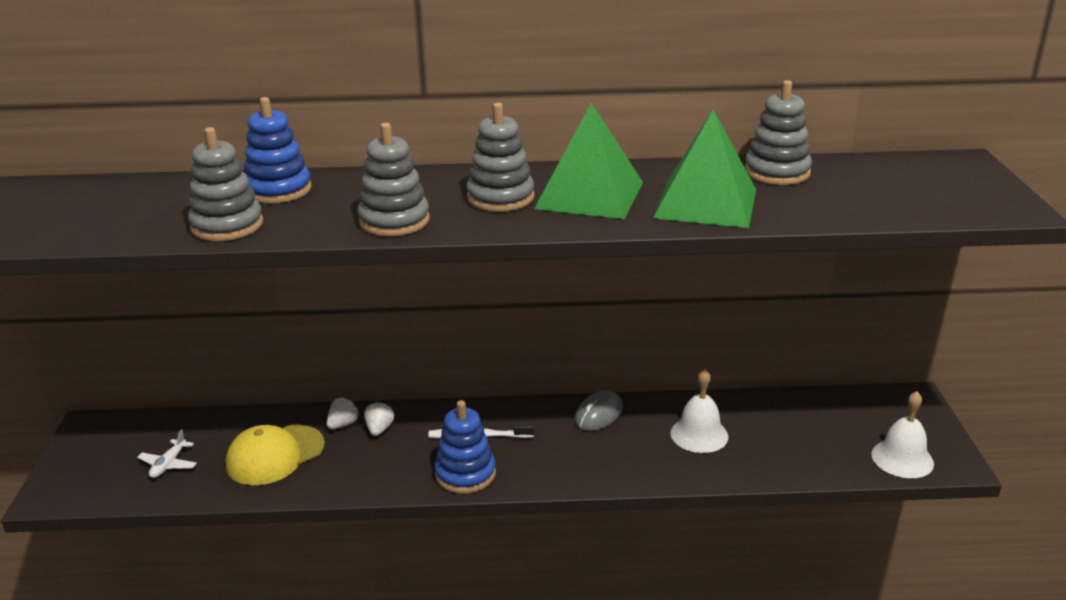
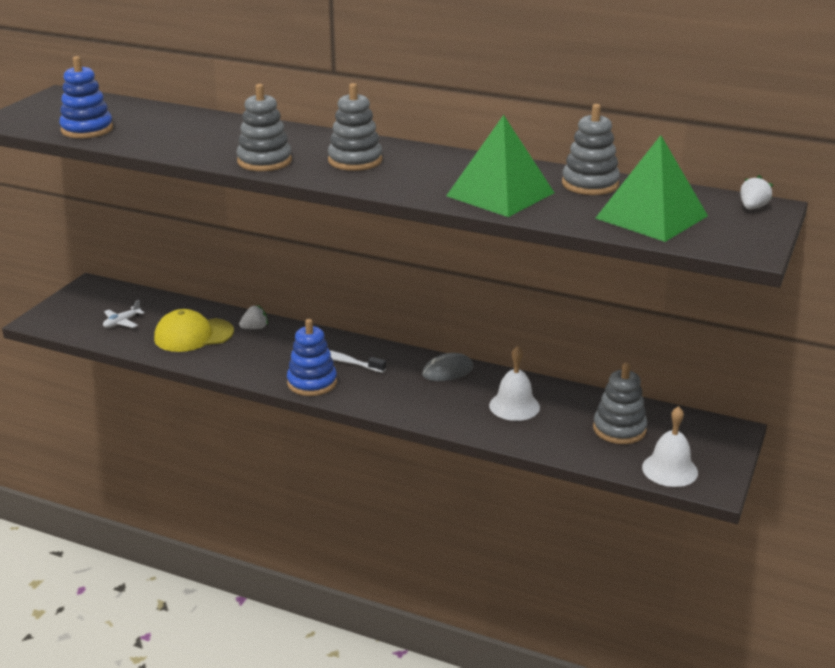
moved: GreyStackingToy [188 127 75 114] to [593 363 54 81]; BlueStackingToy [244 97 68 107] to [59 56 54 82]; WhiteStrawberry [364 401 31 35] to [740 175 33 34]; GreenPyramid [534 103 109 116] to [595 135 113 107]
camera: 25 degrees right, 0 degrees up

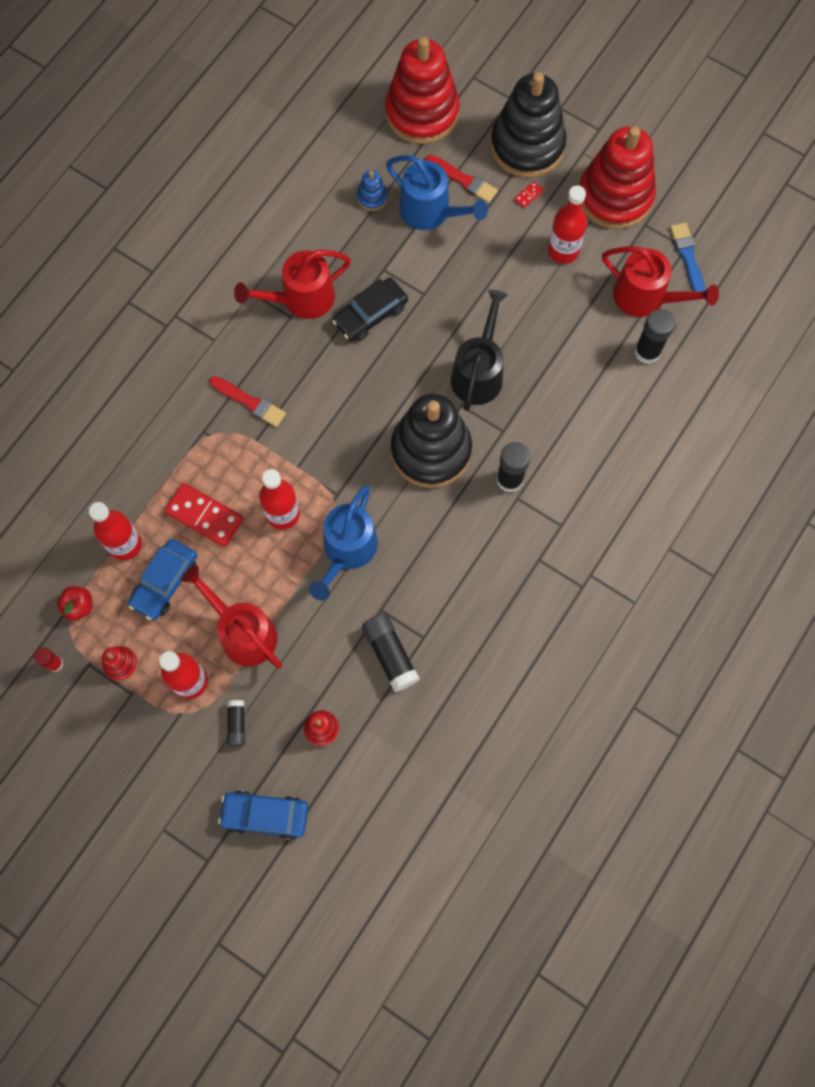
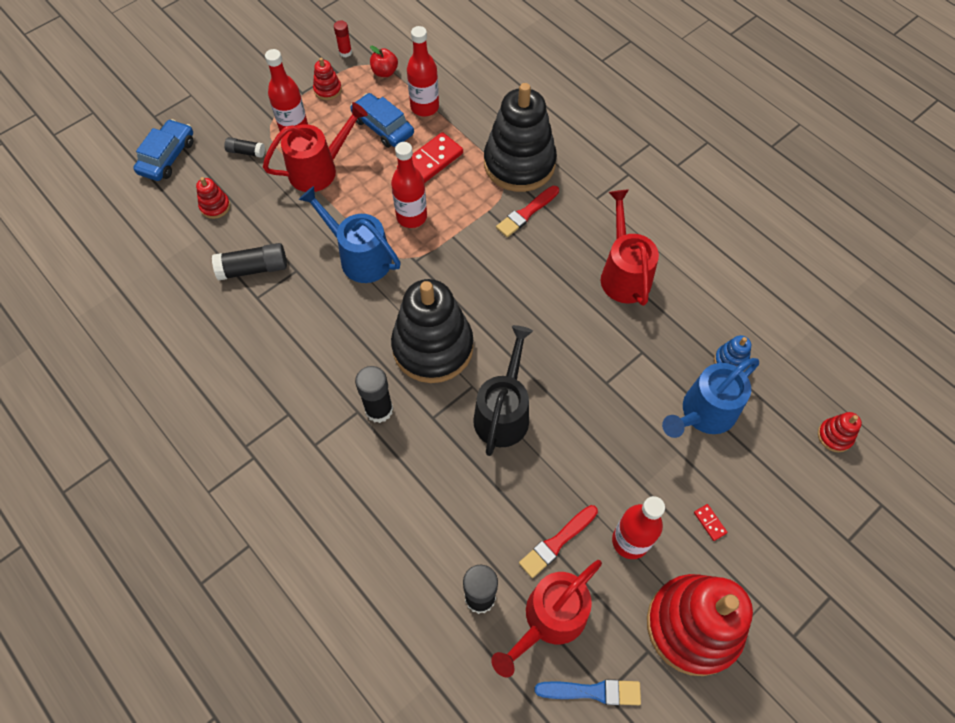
removed: BlackCar [332 278 76 63]
moved: RedBrush [426 155 72 48] to [519 505 79 73]; BlackStackingToy [491 72 76 106] to [484 83 73 109]
turned: BlackWateringCan [451 290 57 121] = [473 325 60 131] 105 degrees counterclockwise
resized: RedStackingToy [385 37 75 107] = [818 412 44 40] x0.41
camera: 105 degrees right, 10 degrees down

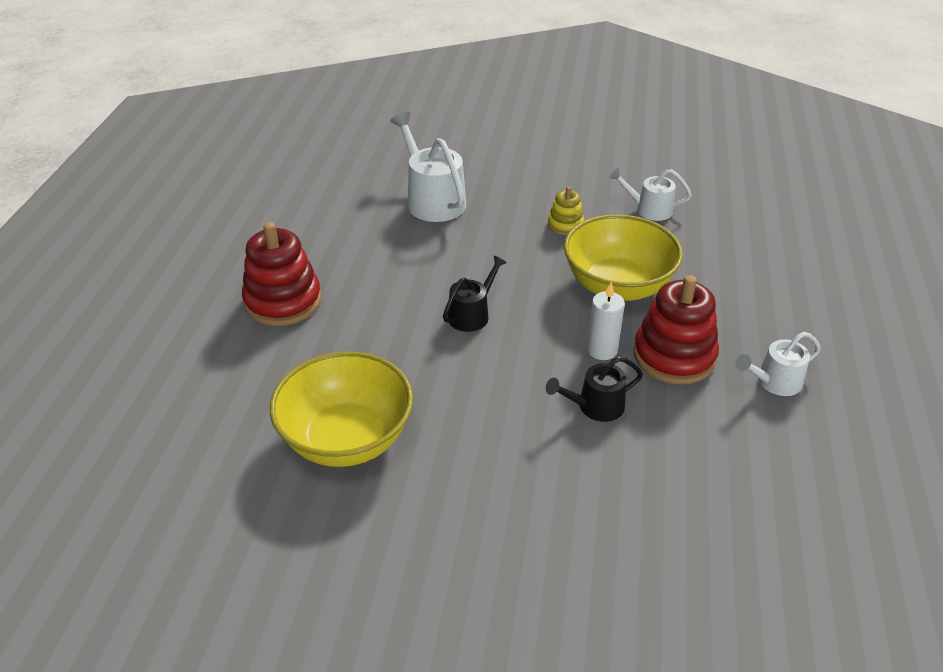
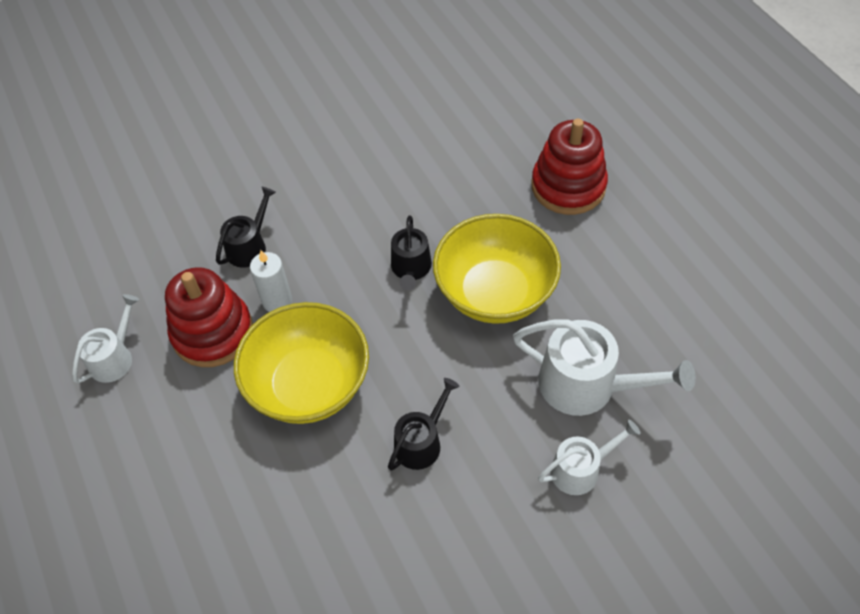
moved: YellowBowl [270 351 143 116] to [433 214 128 110]; WhiteWateringCan [609 168 83 53] to [538 419 103 76]
replaced: YellowStackingToy [548 186 36 49] to BlackWateringCan [388 378 71 93]
camera: 145 degrees right, 15 degrees up

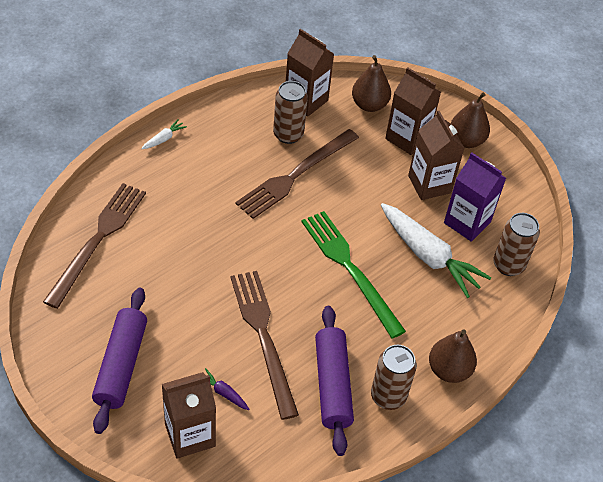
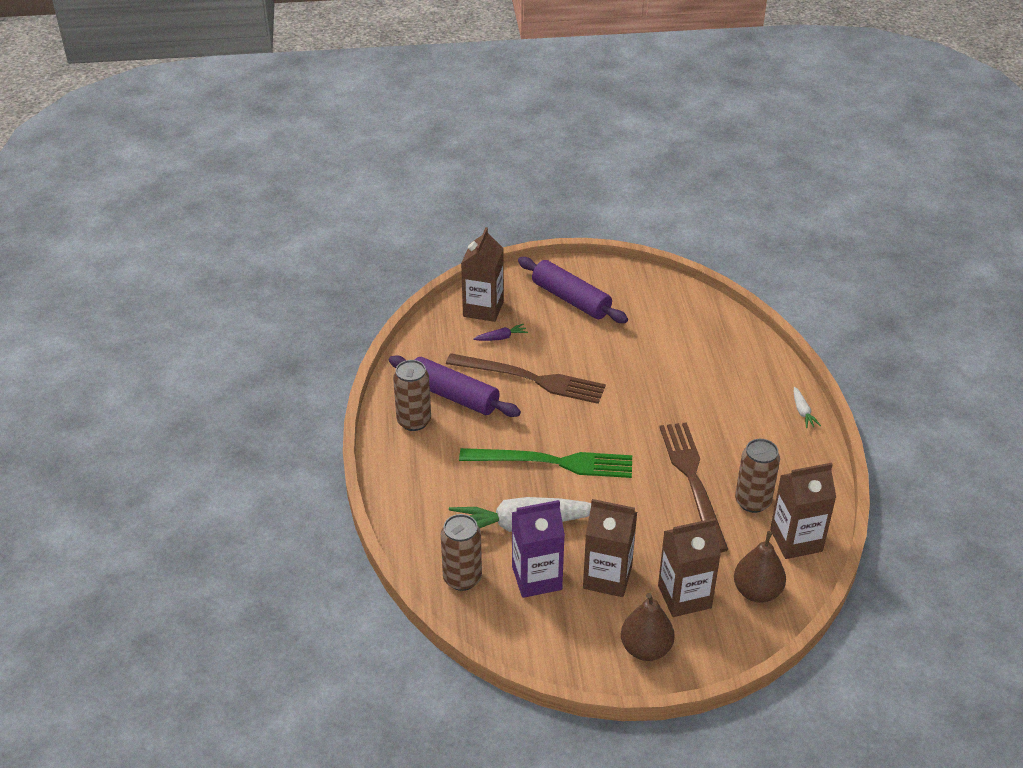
removed: BrownFork [43 183 103 126]; BrownPear [429 329 48 54]
camera: 130 degrees right, 10 degrees down

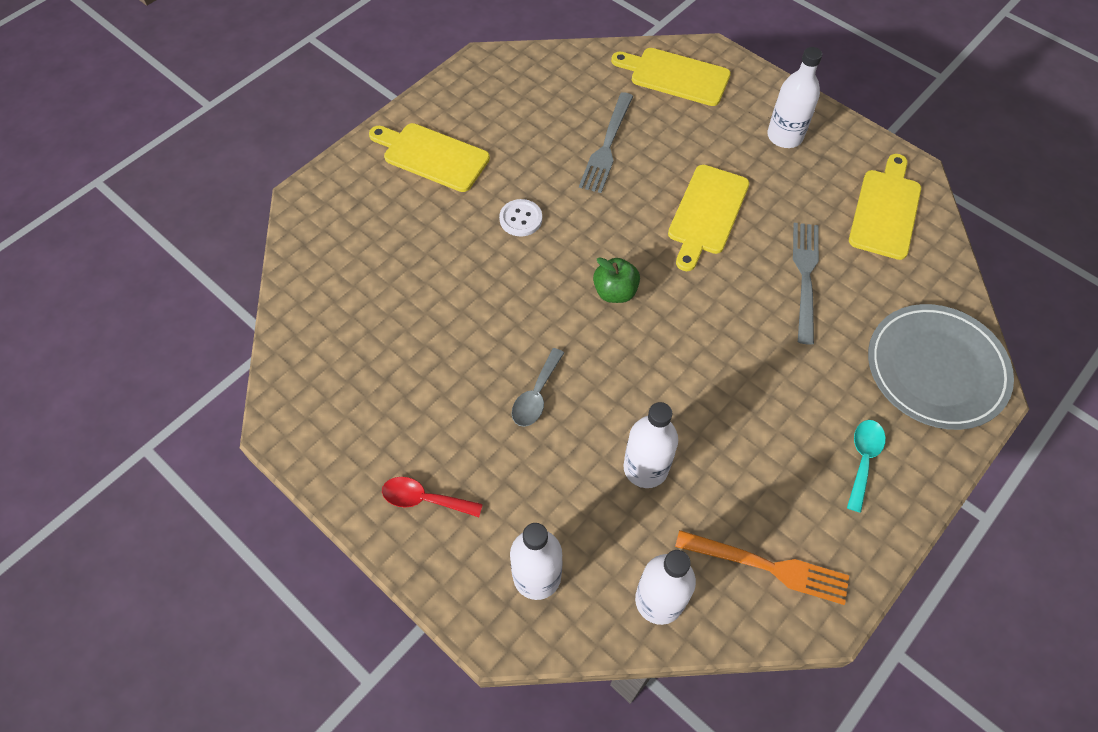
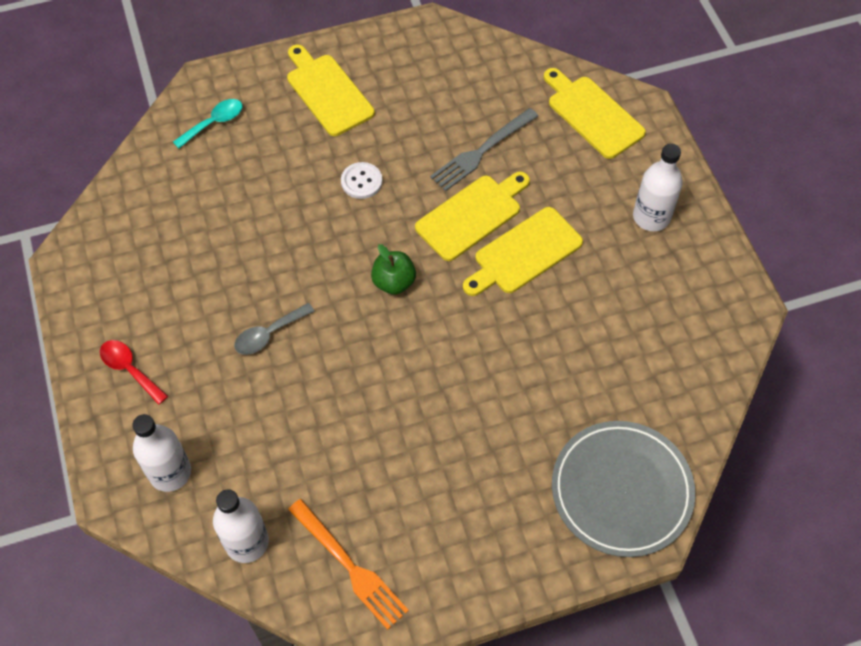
removed: WhiteBottle [623 402 55 86]; GreyFork [793 223 26 122]
moved: TurquoiseSpoon [847 420 39 93] to [173 99 69 50]; YellowCuttingBoard [849 154 72 106] to [415 171 115 90]
camera: 30 degrees right, 0 degrees up

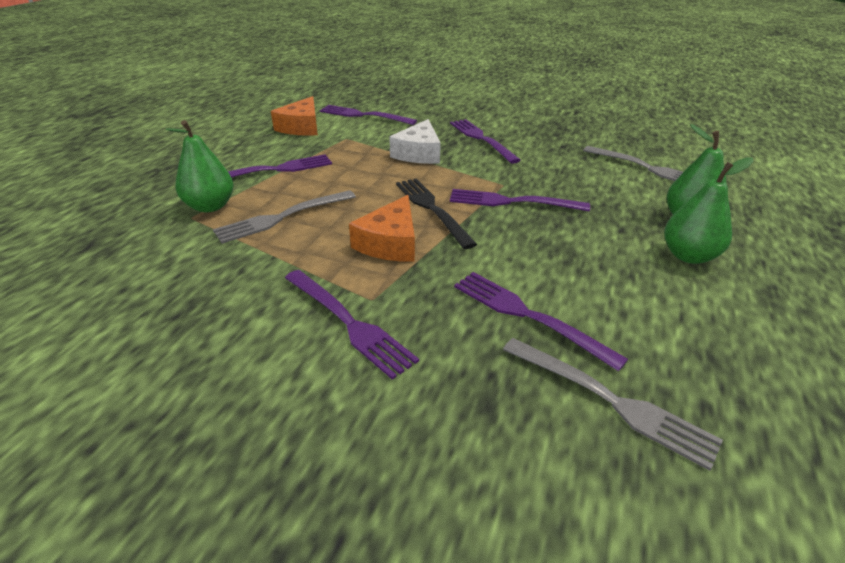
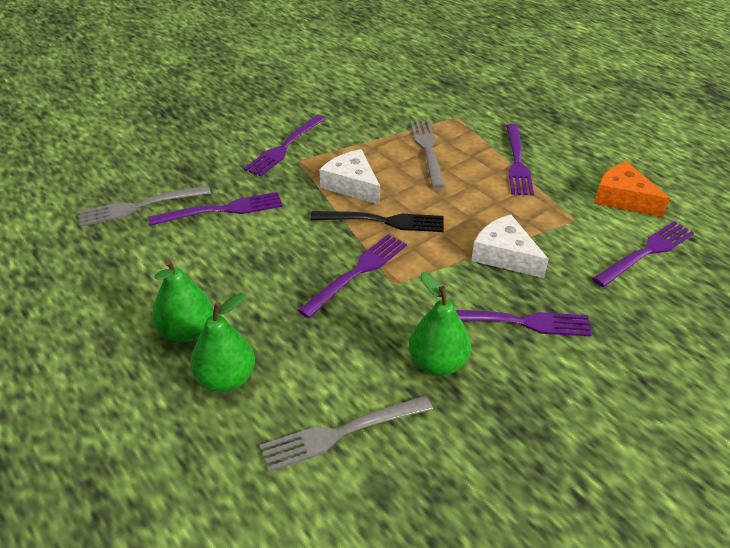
moved: GreenPear [165 120 69 92] to [409 272 62 104]
recoloured: OrangeCheese [349 195 66 67] to WhiteCheese [320 149 60 56]
turned: PurpleFork [285 270 134 110] = [244 115 82 62] 45 degrees counterclockwise
camera: 120 degrees right, 5 degrees up

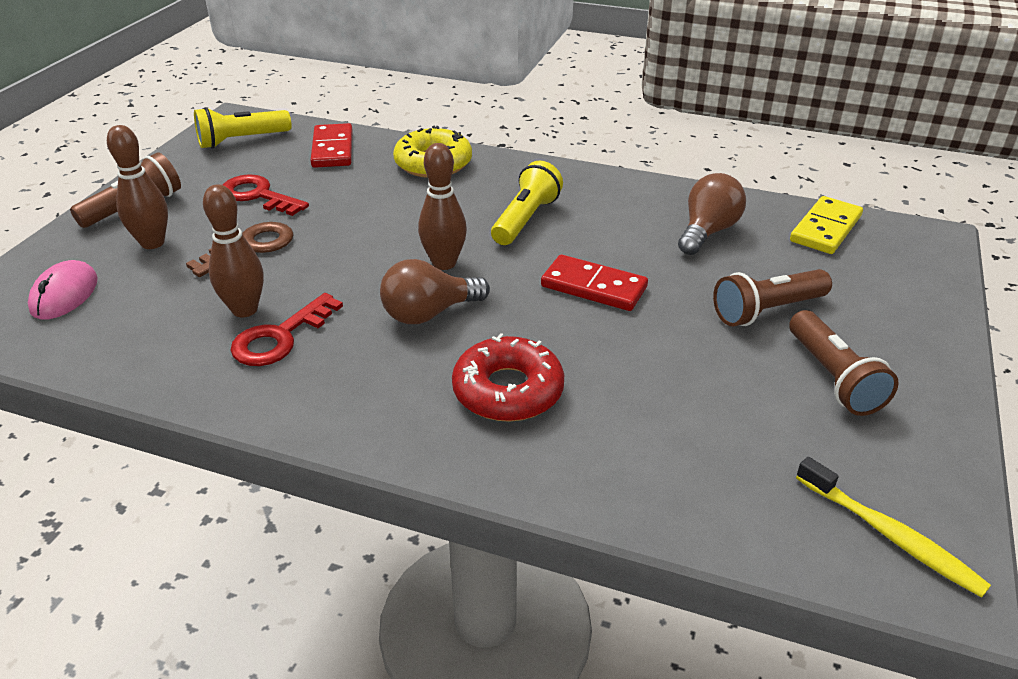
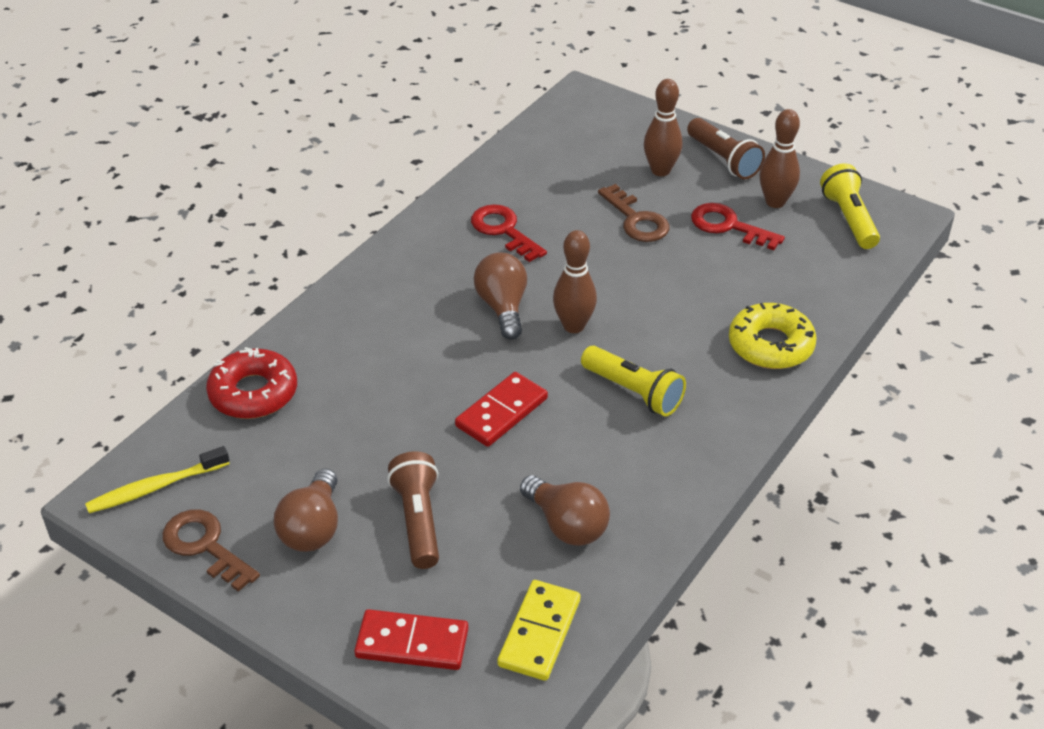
removed: PinkMouse [28 260 70 60]
added: BrownKey [162 509 98 83]
moved: BrownBowlingPin [203 184 61 133] to [759 109 41 99]; RedDomino [310 123 43 45] to [354 609 115 61]; RedDonut [452 333 112 89] to [206 347 91 72]
replaced: BrownFlashlight [789 310 110 106] to BrownLightBulb [274 469 64 83]
turned: RedKey [223 174 86 42] = [691 203 94 47] 105 degrees counterclockwise; YellowDomino [790 196 73 58] = [497 580 83 101] 60 degrees clockwise
camera: 105 degrees right, 5 degrees up

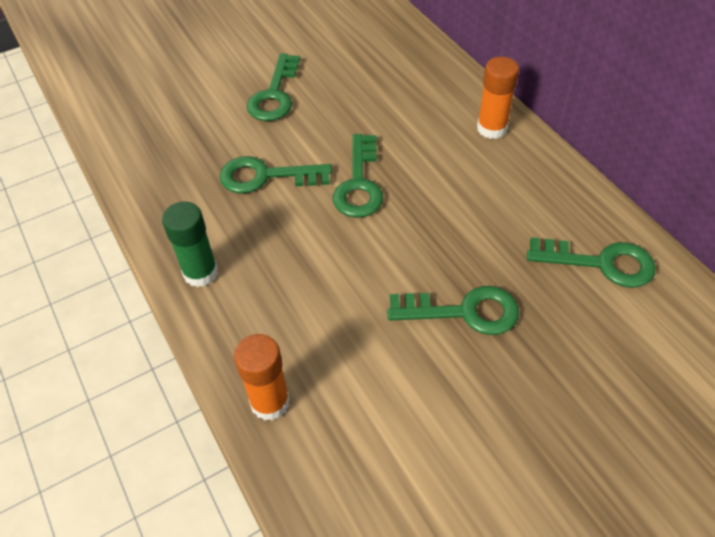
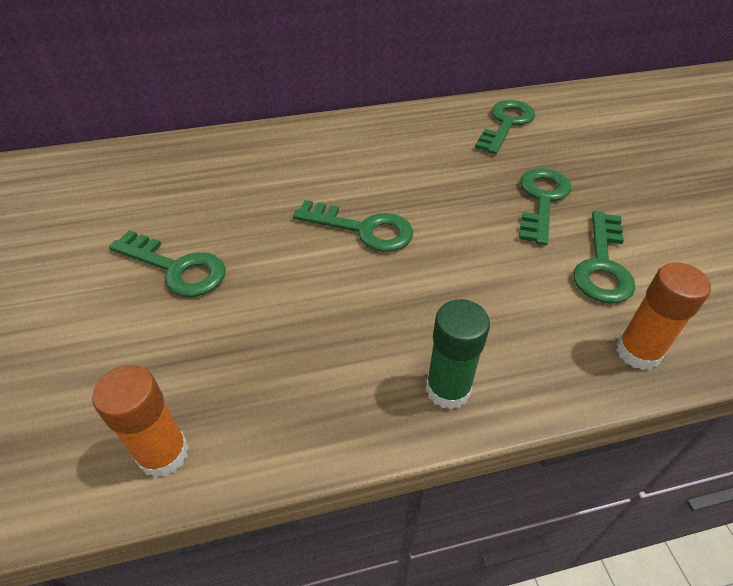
moved: GreenKey [220 156 112 37] to [573 211 63 92]; OrangeGlueStick [477 57 42 82] to [92 365 97 113]
camera: 75 degrees left, 5 degrees down

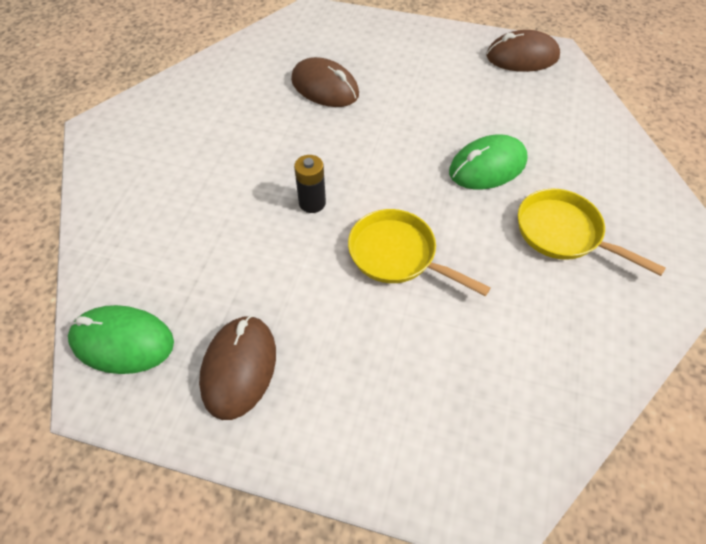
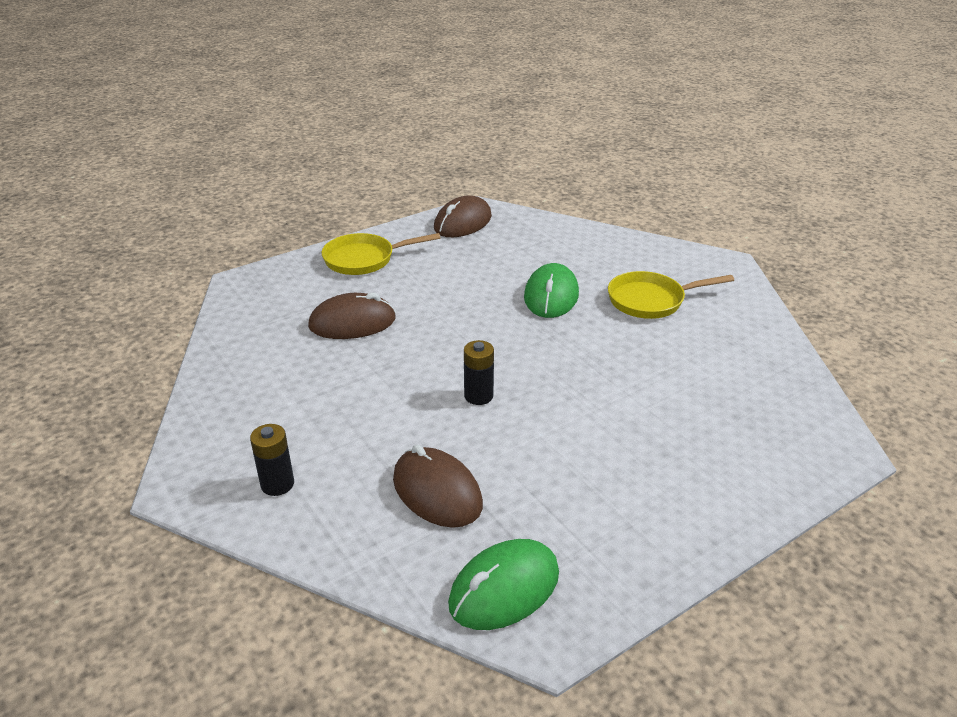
added: BlackBattery [250 424 44 72]
moved: BrownMouse [199 315 77 105] to [393 445 90 83]; YellowPan [348 209 143 87] to [322 233 118 42]
camera: 50 degrees left, 20 degrees down

